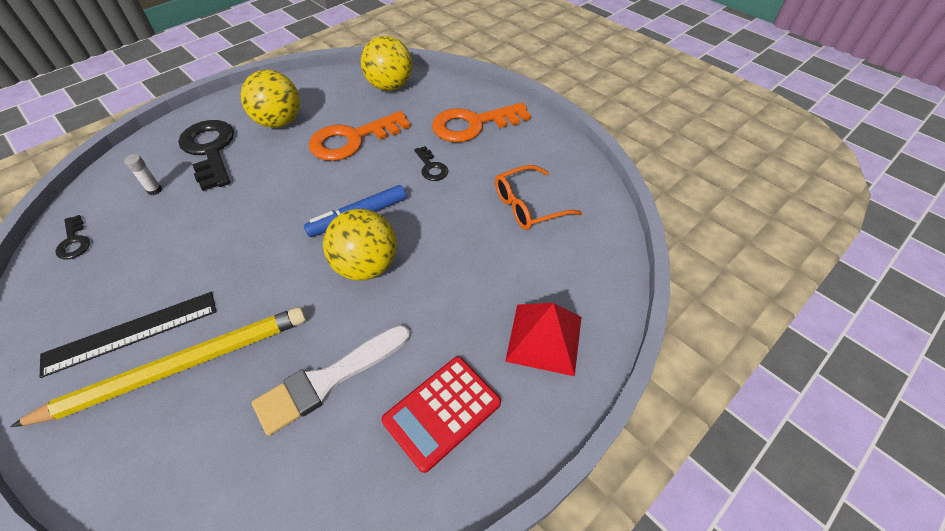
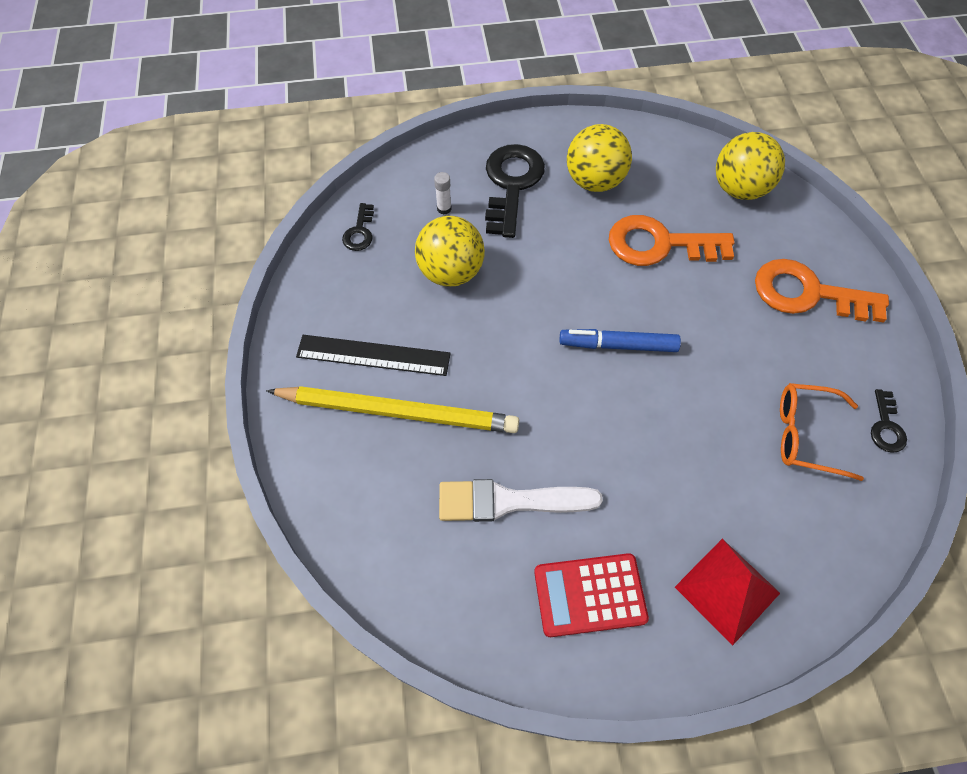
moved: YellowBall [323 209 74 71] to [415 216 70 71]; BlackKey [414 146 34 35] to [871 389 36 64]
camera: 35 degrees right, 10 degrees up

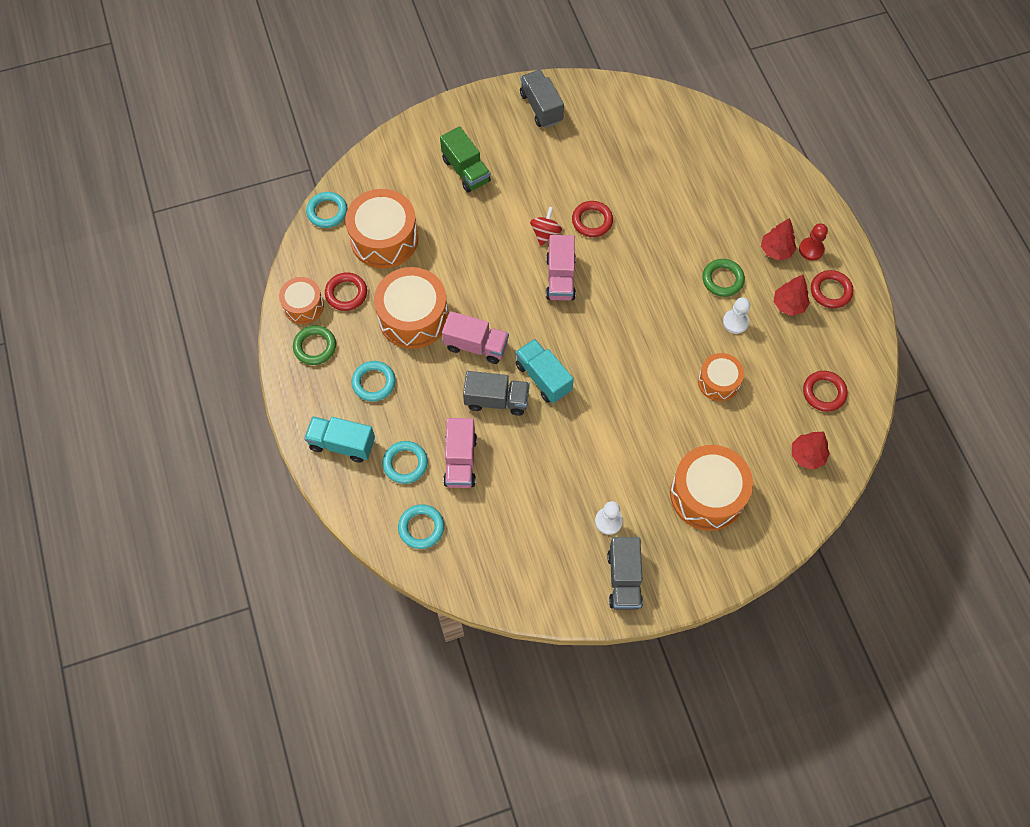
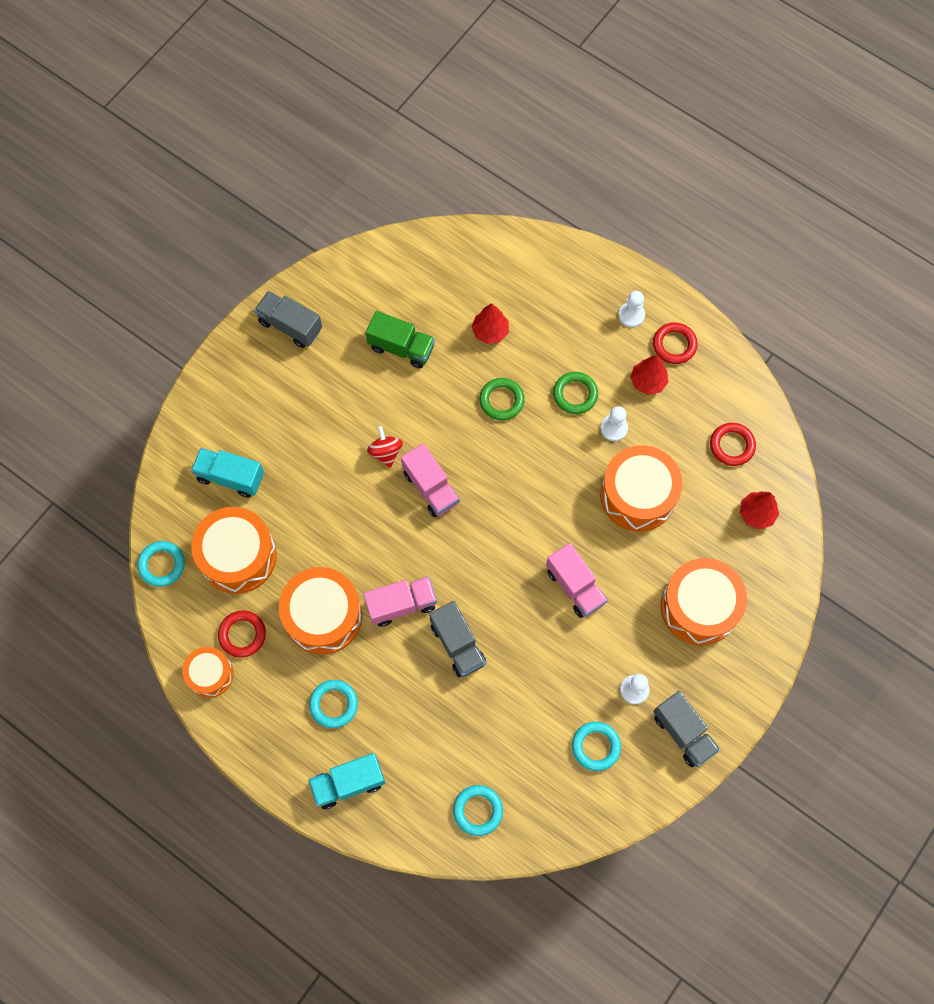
removed: RedRing [572 201 41 36]
moved: GreenRing [293 325 43 40] to [479 378 46 42]; TurquoiseRing [382 441 46 43] to [572 722 49 49]; GreenTruck [440 126 51 66] to [366 311 69 57]; PinkTruck [443 418 34 70] to [546 543 62 75]; TurquoiseTruck [515 339 59 64] to [191 448 73 50]; RedTree [761 218 35 42] to [472 303 37 41]
recoloured: RedPawn [799 223 29 38] to WhitePawn [618 291 27 36]
turned: GreyTruck [463 371 67 45] = [429 601 57 76] 90 degrees clockwise
resized: OrangeDrum [698 353 46 48] = [600 445 83 87] x1.71
camera: 35 degrees left, 5 degrees up

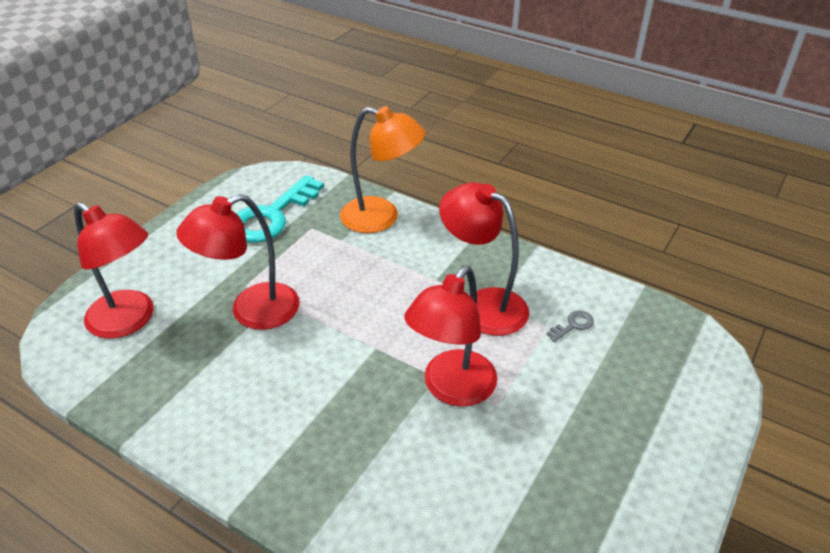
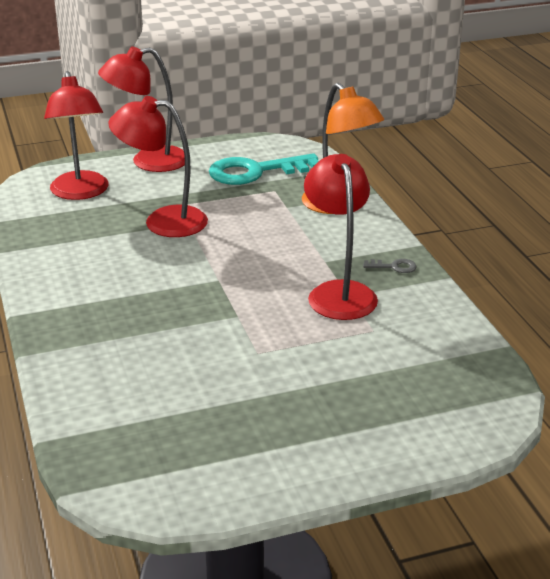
moved: RedLamp [404 266 94 141] to [98 46 87 126]; GreyKey [547 311 47 31] to [363 259 53 14]
camera: 40 degrees right, 10 degrees down

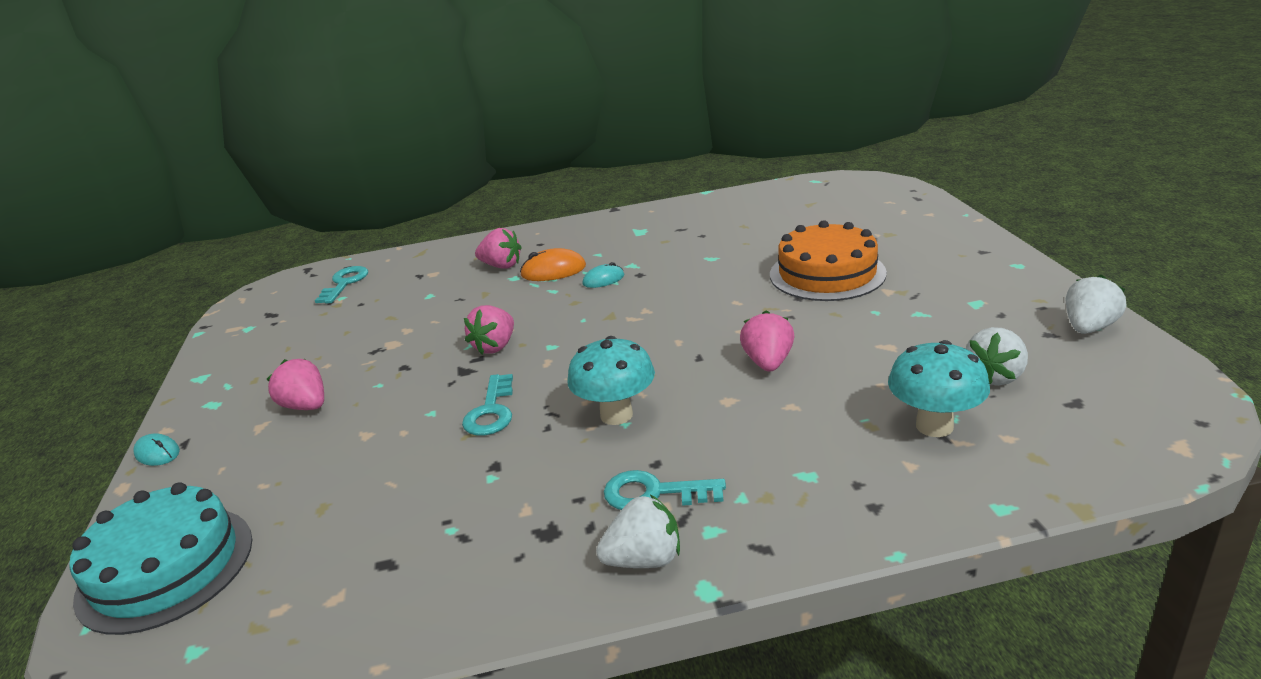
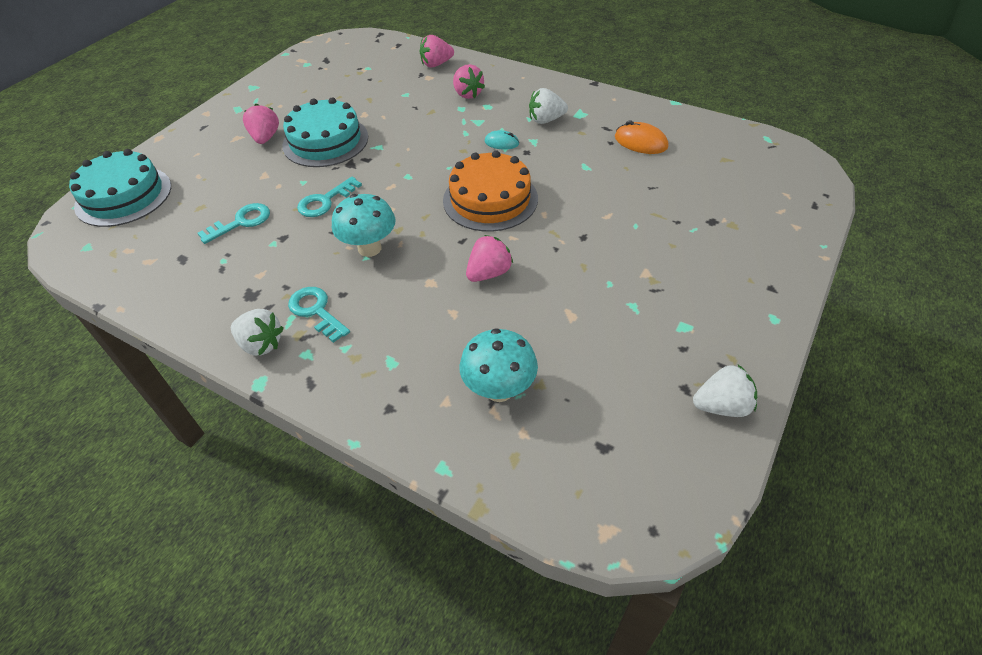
removed: TurquoiseMouse [133 433 47 33]
added: TurquoiseCake [282 97 86 70]
moved: TurquoiseKey [315 266 53 38] to [197 203 73 41]; PinkStrawberry [464 305 50 49] to [419 35 35 32]; OrangeMouse [520 248 66 33] to [615 120 53 34]; OrangeCake [770 220 117 81] to [443 150 95 82]; WhiteStrawberry [966 327 62 58] to [529 88 39 36]
camera: 40 degrees right, 20 degrees up

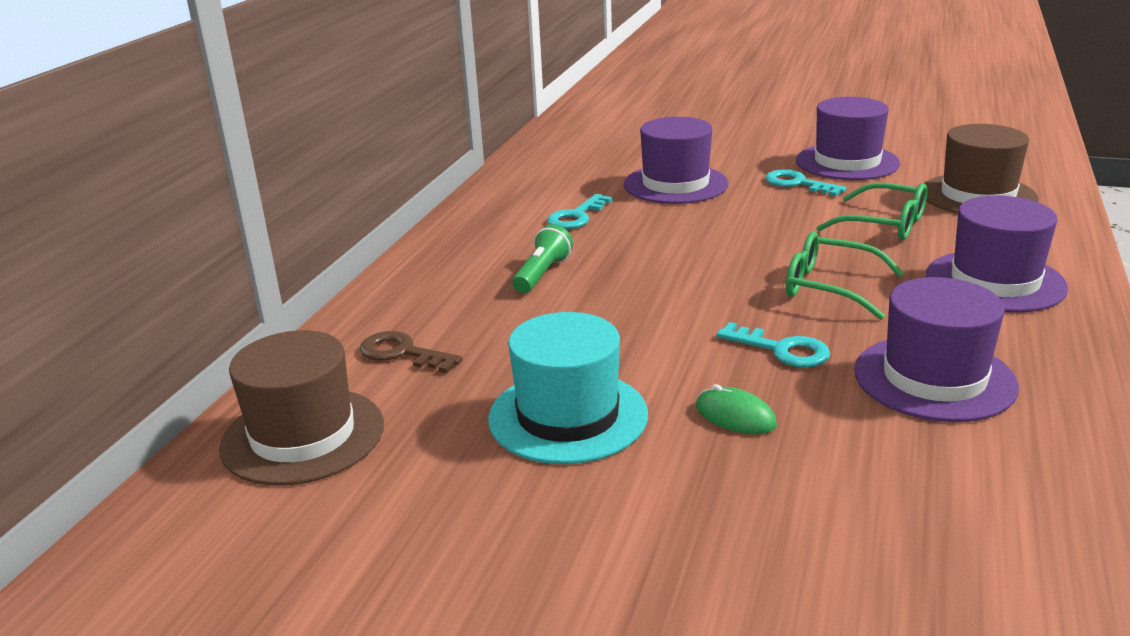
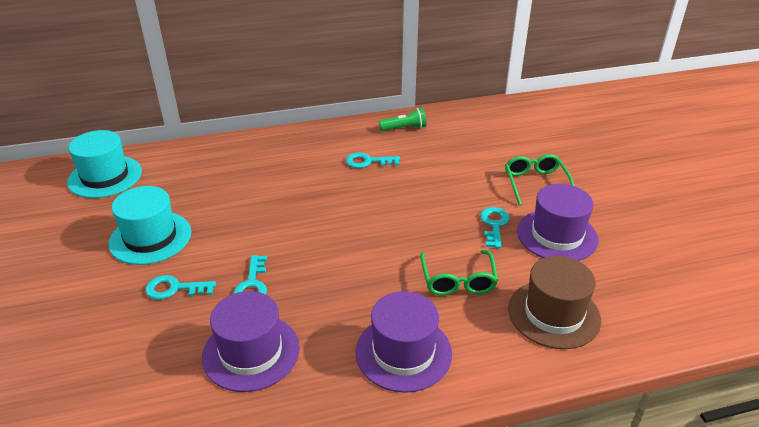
removed: BrownKey [360 331 103 42]; PurpleHat [624 117 104 87]
moved: GreenFlashlight [512 224 61 69] to [379 108 48 23]; GreenGlasses [786 232 118 88] to [505 154 69 51]
replaced: GreenMouse [696 384 81 50] to TurquoiseKey [145 275 71 25]
recoloured: BrownHat [219 330 165 155] to TurquoiseHat [67 130 75 68]
camera: 55 degrees right, 10 degrees up

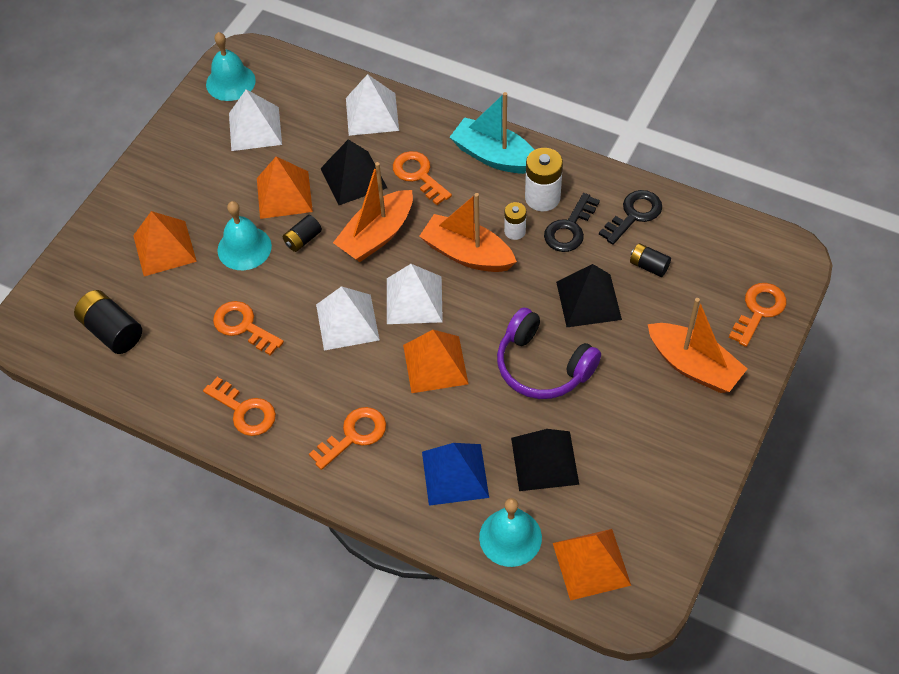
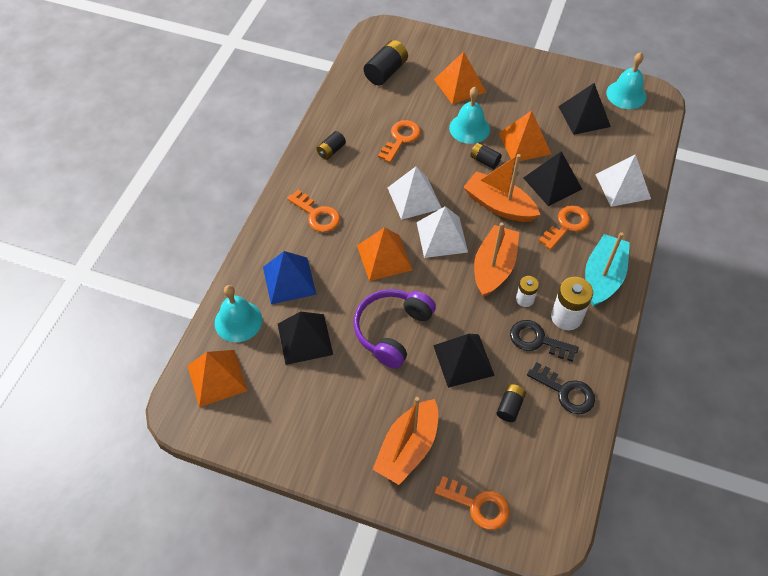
replaced: OrangeKey [203 377 73 59] to BlackBattery [316 131 30 29]
recoloured: WhitePyramid [229 89 53 62] to BlackPyramid [558 83 53 52]
camera: 80 degrees right, 0 degrees up

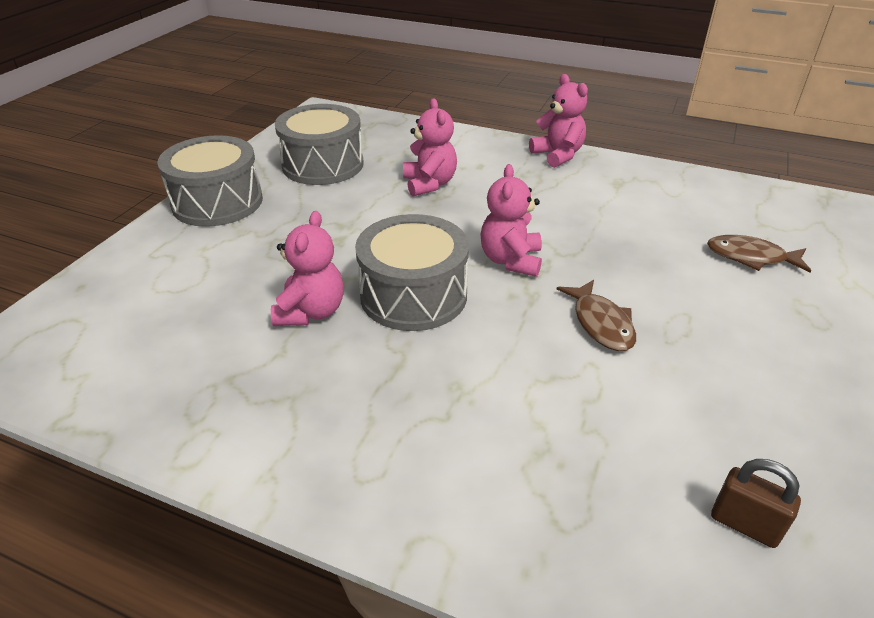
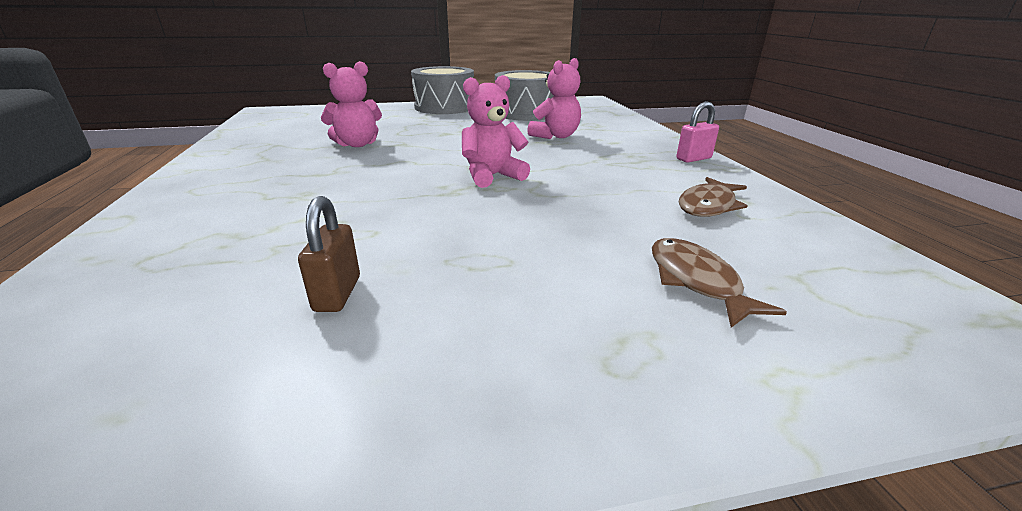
removed: GreyDrum [355 214 114 117]
moved: BrownFish [557 280 79 71] to [679 177 69 40]; BrownPadlock [711 459 90 89] to [298 196 62 116]
replaced: PinkTeddyBear [529 74 59 94] to PinkPadlock [676 101 43 62]
camera: 55 degrees right, 10 degrees down

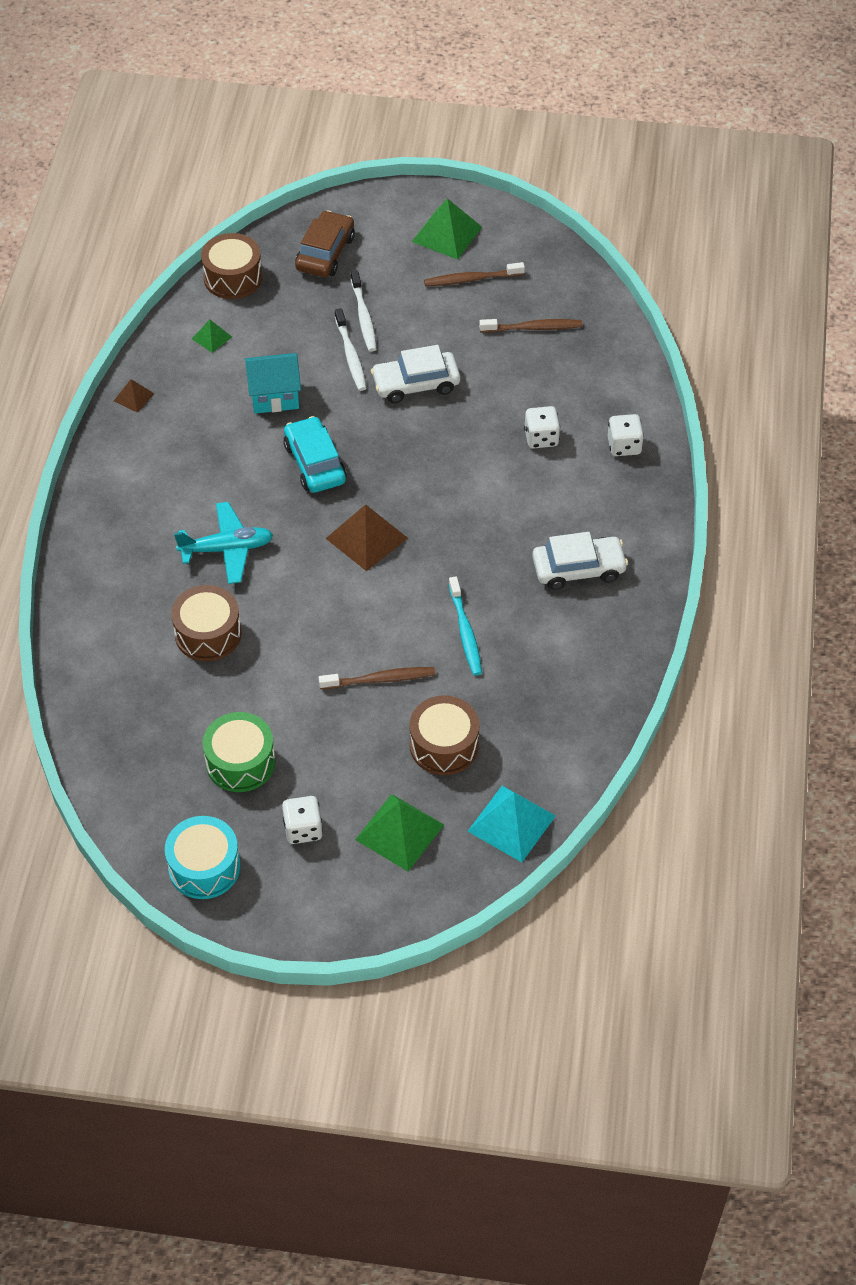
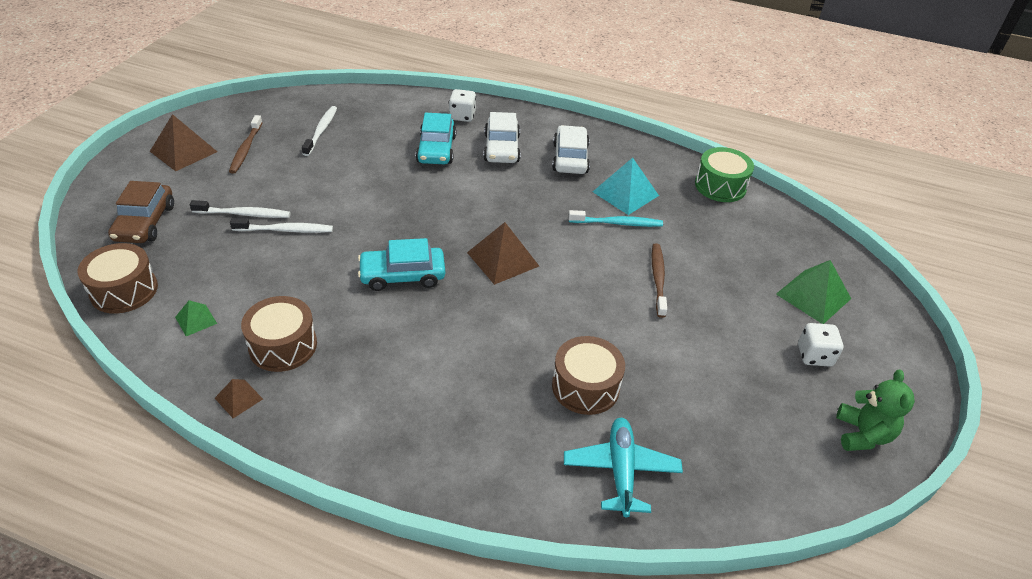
removed: TurquoiseHouse [245 353 56 61]
moved: TurquoisePlane [174 502 99 82] to [564 418 119 99]; GreenDrum [203 712 72 80] to [695 147 59 55]; WhiteCar [371 345 89 58] to [483 112 38 51]; BrownDrum [409 695 71 80] to [241 296 76 76]; TurquoisePyramid [468 786 88 76] to [593 158 66 57]
replaced: TurquoiseDrum [165 816 75 83] to GreenTeddyBear [836 369 79 82]; WhiteDice [524 406 36 43] to TurquoiseCar [416 113 40 51]
recoloured: GreenPyramid [412 198 70 62] to BrownPyramid [150 114 67 57]; BrownToothbrush [479 319 103 14] to WhiteToothbrush [302 106 35 50]
turned: BrownCar [295 210 60 67] = [108 181 66 62] 120 degrees counterclockwise
camera: 80 degrees left, 10 degrees down

